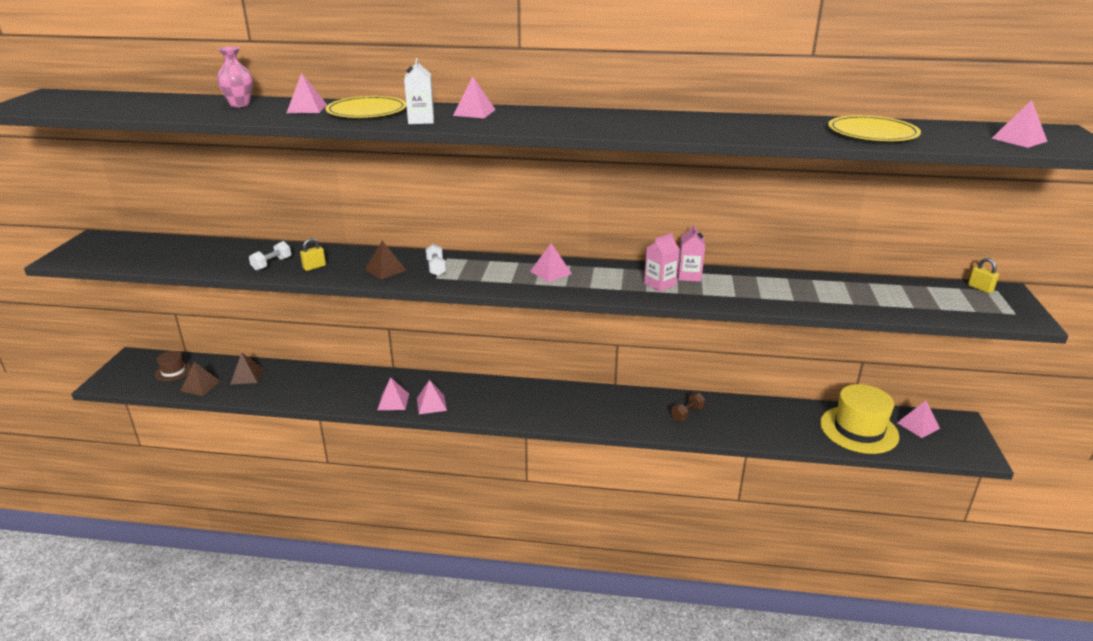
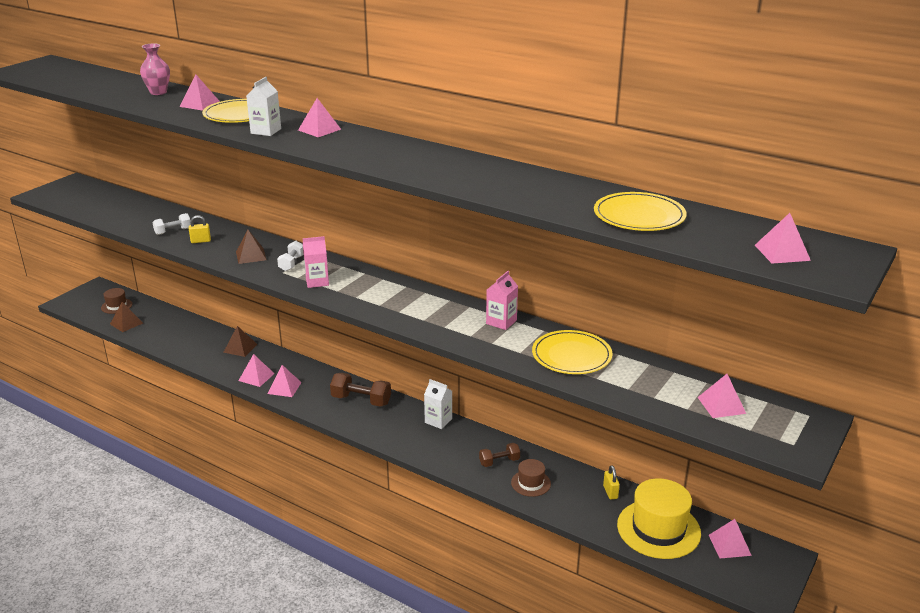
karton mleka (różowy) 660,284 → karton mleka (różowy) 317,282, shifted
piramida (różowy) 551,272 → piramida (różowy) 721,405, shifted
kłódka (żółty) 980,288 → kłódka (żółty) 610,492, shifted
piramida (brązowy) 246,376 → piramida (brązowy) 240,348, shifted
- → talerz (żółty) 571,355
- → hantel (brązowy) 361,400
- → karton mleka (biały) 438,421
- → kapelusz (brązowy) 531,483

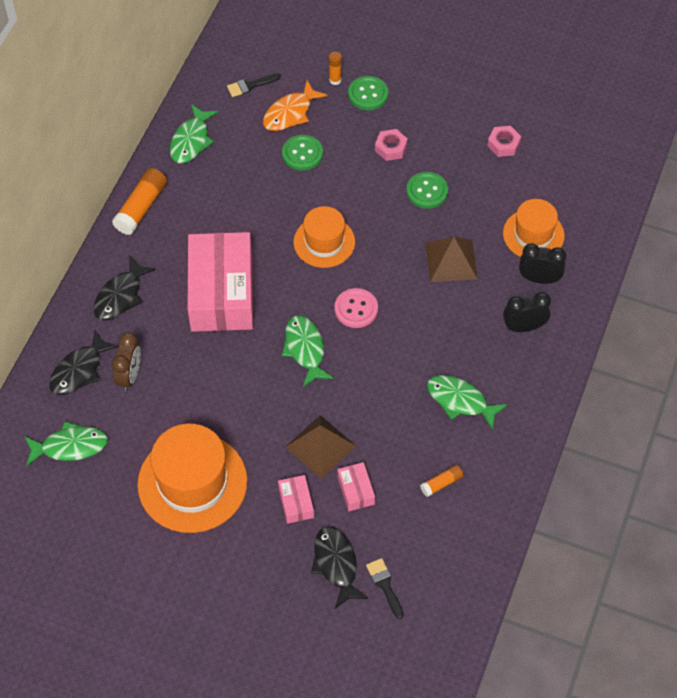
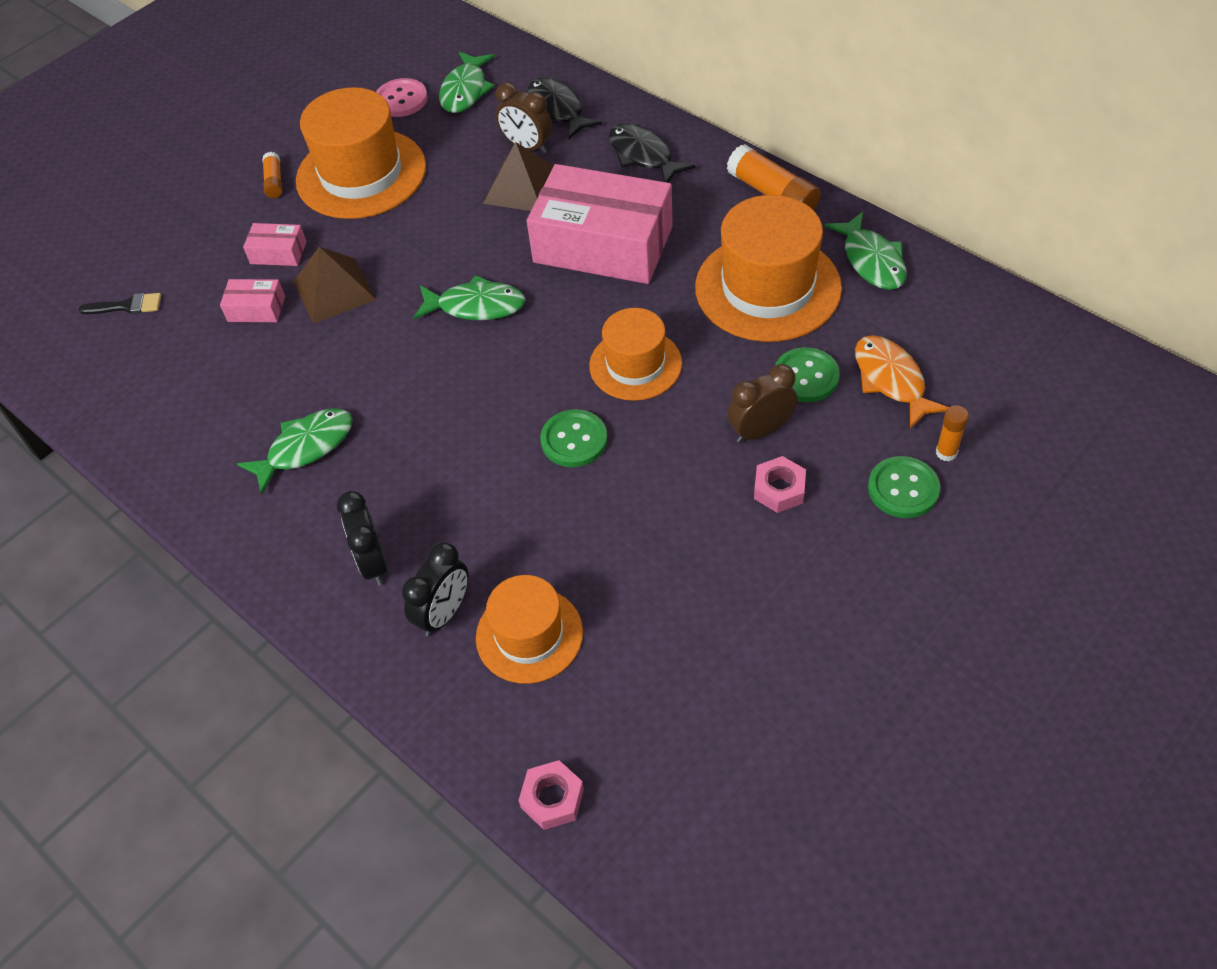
pędzel (czarny) 250,85 → -
ryba (zielony) 191,141 → ryba (zielony) 872,261, 150 degrees counterclockwise
nakrętka (różowy) 503,144 → nakrętka (różowy) 552,798, shifted
guzik (zielony) 427,191 → guzik (zielony) 574,440, shifted
piramida (brązowy) 451,260 → piramida (brązowy) 522,187, shifted
guzik (różowy) 356,309 → guzik (różowy) 401,99, shifted
budzik (czarny) 524,327 → budzik (czarny) 373,563, 150 degrees clockwise
klej w sztyfcie (pomarańczowy) 441,483 → klej w sztyfcie (pomarańczowy) 274,182, shifted
ryba (czarny) 336,564 → -
- → kapelusz (pomarańczowy) 767,288
- → budzik (brązowy) 760,431

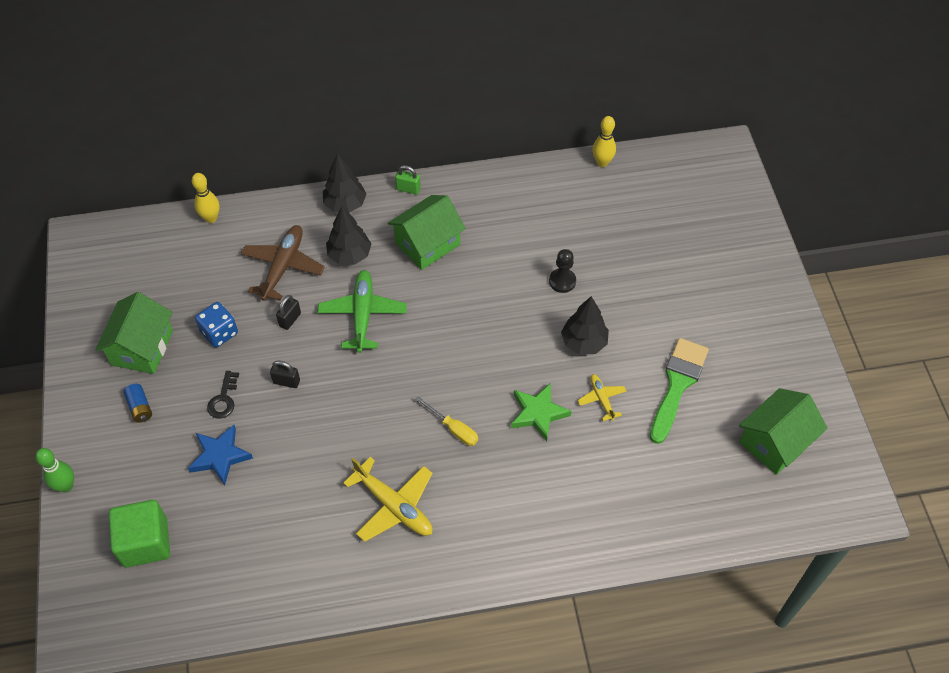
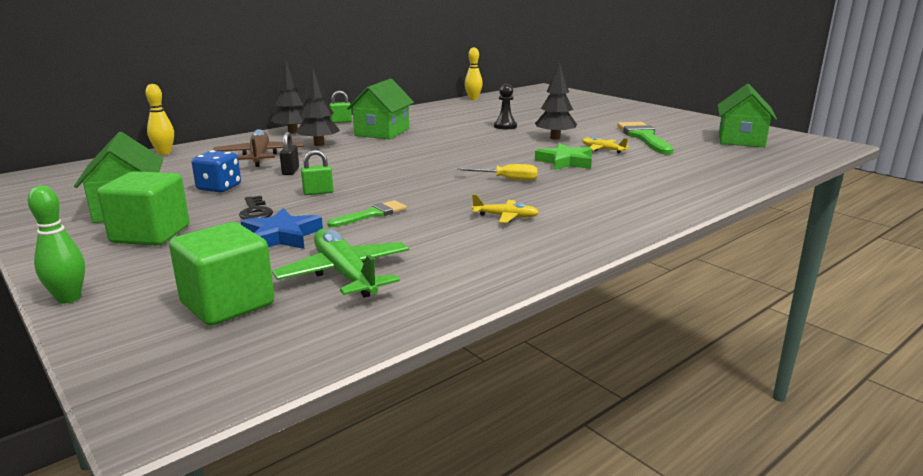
samolot (zielony) 362,314 → samolot (zielony) 345,274, shifted
kłódka (czarny) 286,381 → kłódka (zielony) 318,192
bateria (niebieski) 140,407 → sześcian (zielony) 150,234
samolot (żółty) 394,506 → samolot (żółty) 505,217, x0.54
- → pędzel (zielony) 372,214

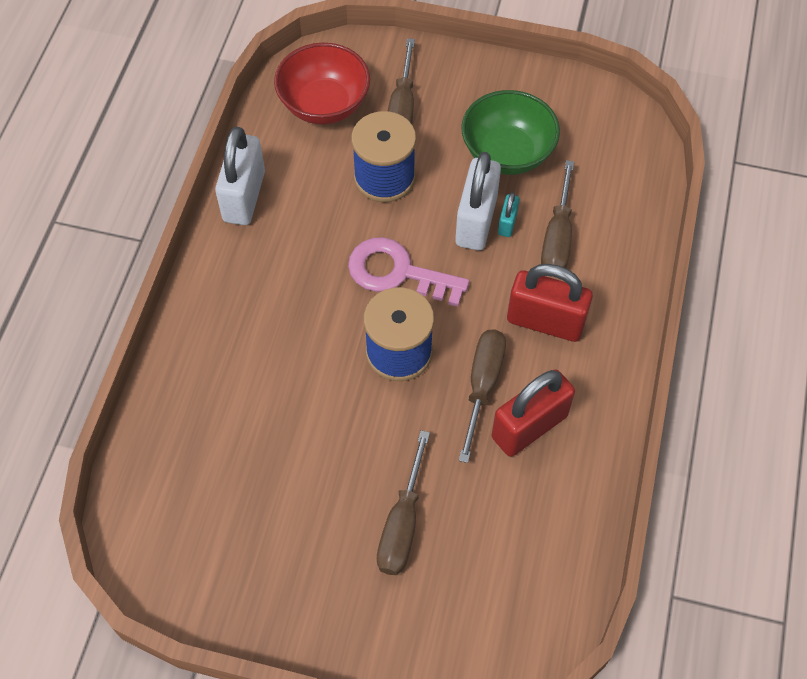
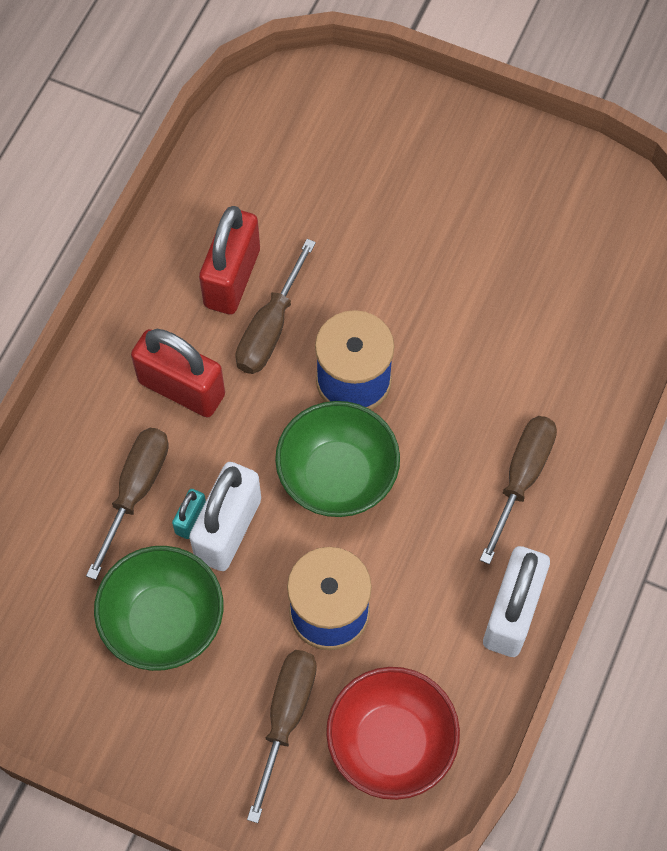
klucz (różowy) 397,272 → miska (zielony) 337,476
kłódka (czerwony) 529,427 → kłódka (czerwony) 232,278, 45 degrees counterclockwise
śrubokręt (brązowy) 402,525 → śrubokręt (brązowy) 522,477, shifted

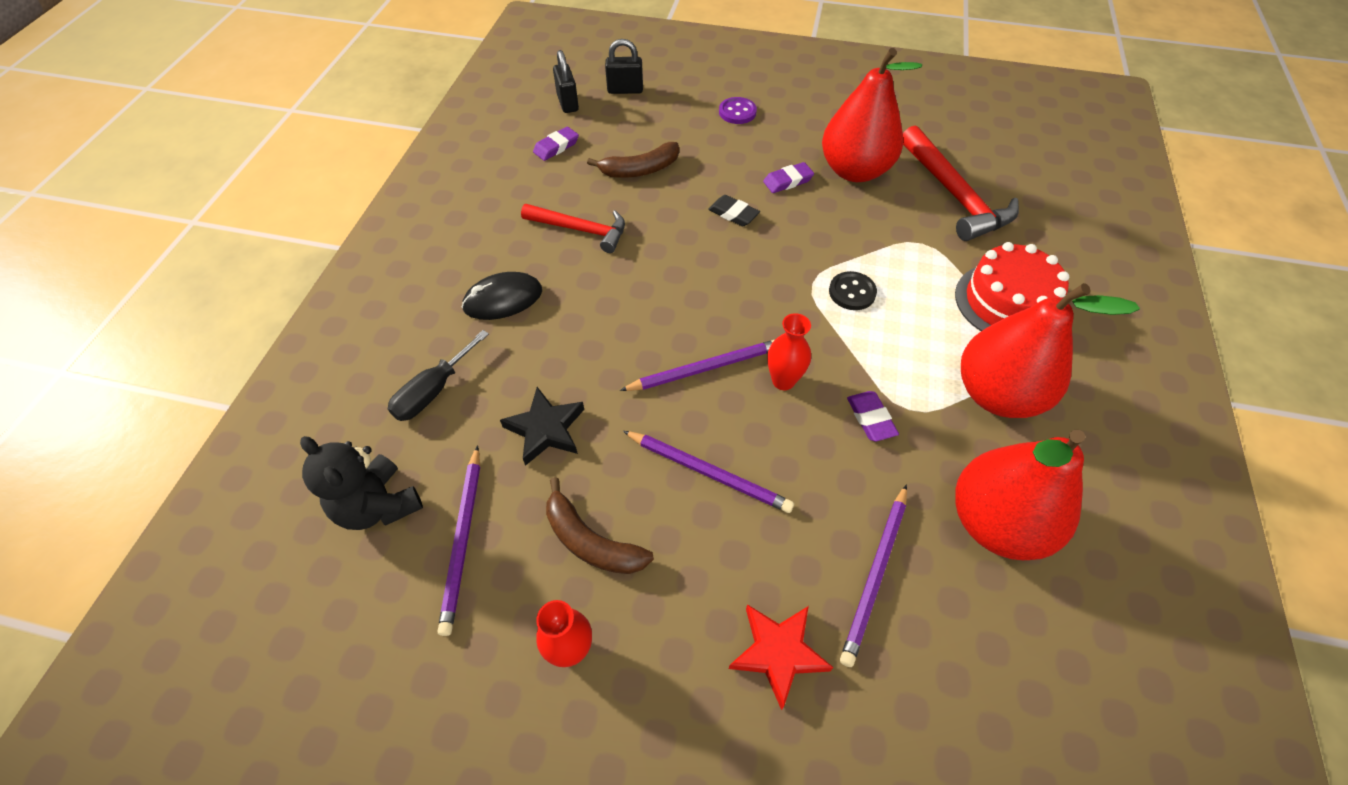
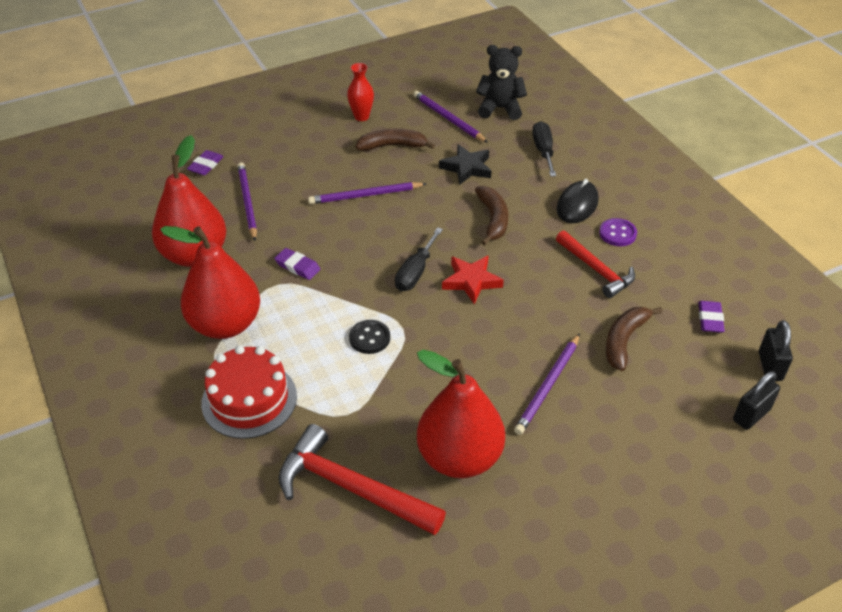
kłódka (czarny) 567,103 → kłódka (czarny) 770,366, 60 degrees clockwise
guzik (fioletowy) 737,112 → guzik (fioletowy) 617,233, shifted
gumka do mazania (fioletowy) 788,181 → gumka do mazania (fioletowy) 206,165, shifted
gumka do mazania (czarny) 733,214 → -
młotek (czerwony) 581,230 → młotek (czerwony) 596,270, 105 degrees counterclockwise
wazon (czerwony) 783,381 → -
ołówek (fioletowy) 704,368 → ołówek (fioletowy) 548,385, shifted
gwiazda (czerwony) 778,652 → gwiazda (czerwony) 471,281, shifted
- → banan (brązowy) 493,219
- → śrubokręt (czarny) 415,272

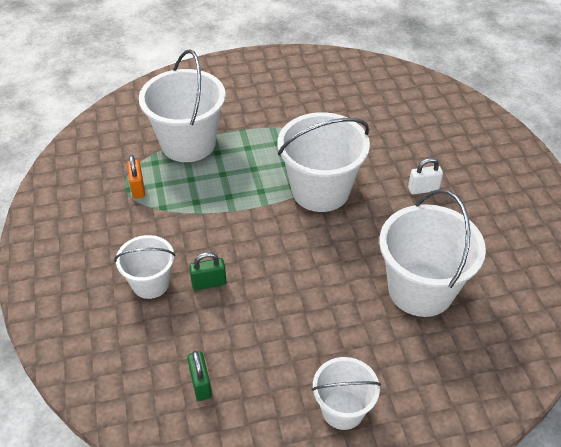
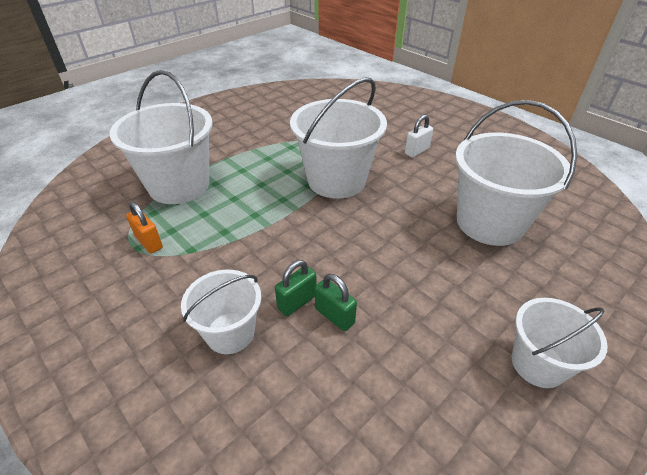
kłódka (zielony) 200,384 → kłódka (zielony) 334,316, shifted

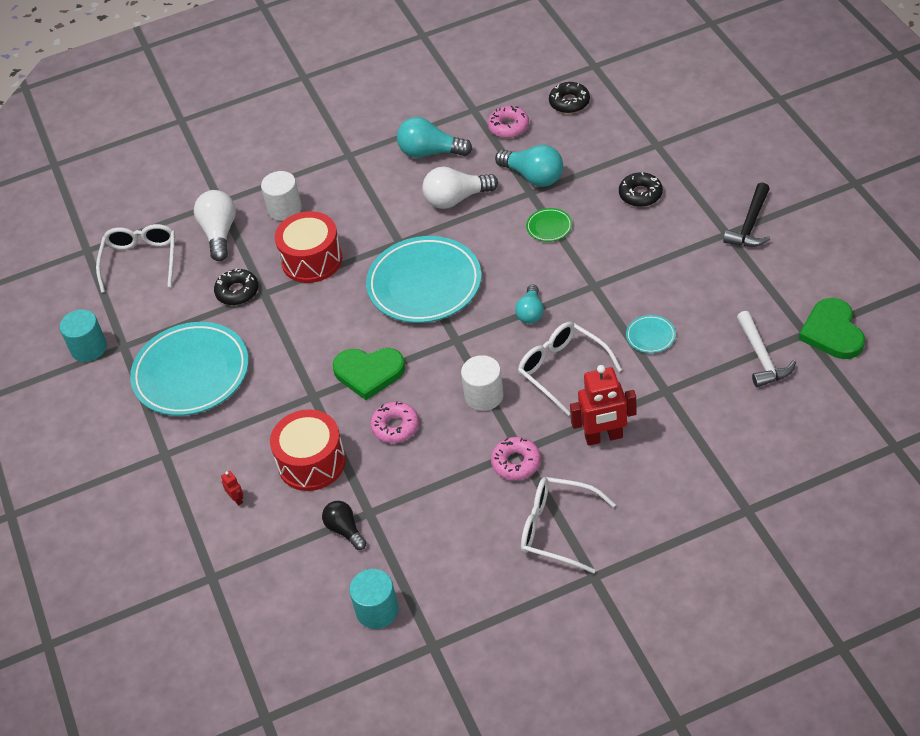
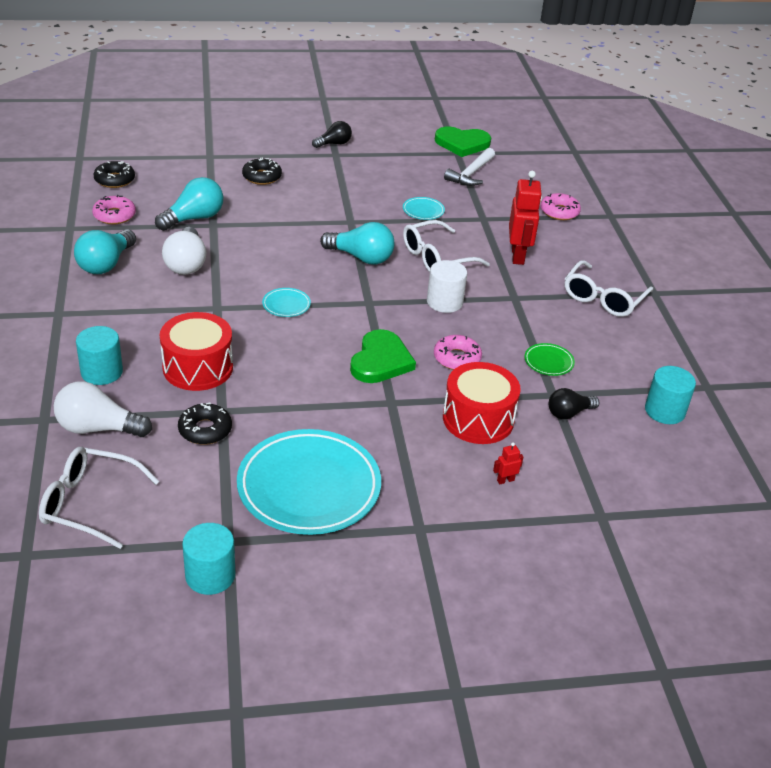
walec (biały) 285,209 → walec (turkusowy) 102,372
młotek (czarny) 750,225 → żarówka (czarny) 334,144
talerz (zielony) 549,227 → talerz (zielony) 548,362, shifted
talerz (turkusowy) 424,284 → talerz (turkusowy) 286,305, x0.41
żarówka (turkusowy) 530,312 → żarówka (turkusowy) 361,257, x1.58
młotek (biały) 762,357 → młotek (biały) 471,174, 120 degrees clockwise
donut (różowy) 516,463 → donut (różowy) 559,212, shifted

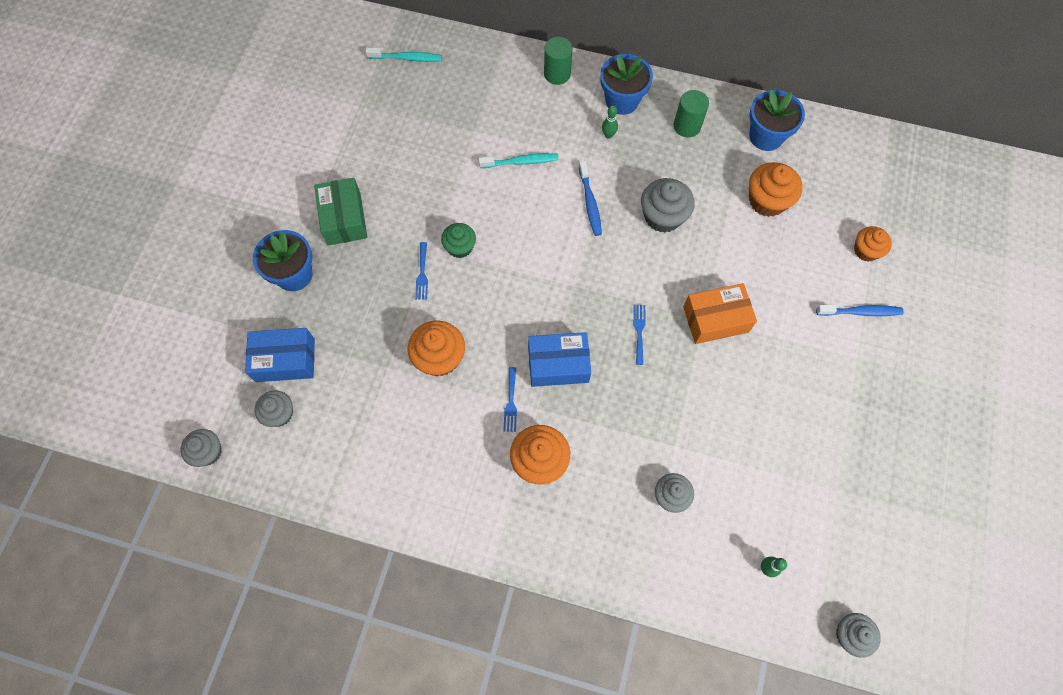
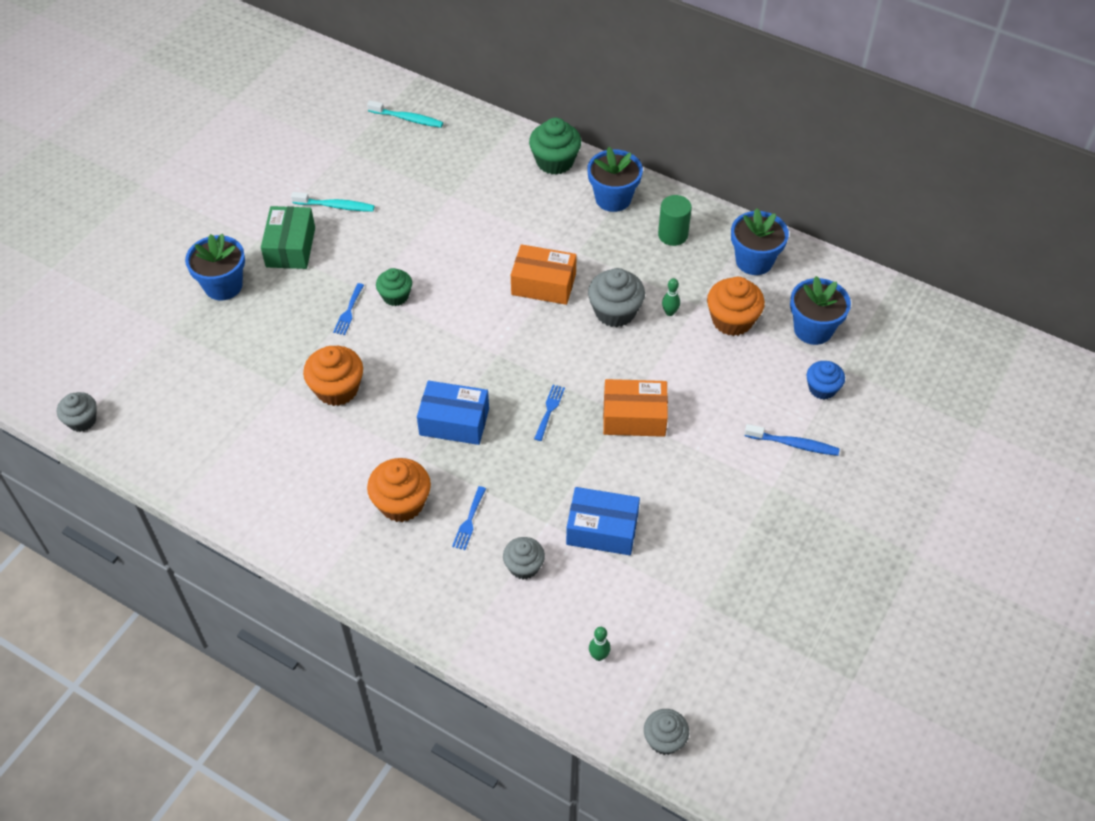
walec (zielony) 557,74 → muffinka (zielony) 555,161
kręgiel (zielony) 608,135 → kręgiel (zielony) 669,312, shifted
szczoteczka do zębów (turkusowy) 521,162 → szczoteczka do zębów (turkusowy) 336,206, shifted
szczoteczka do zębów (niebieski) 590,203 → pudełko (pomarańczowy) 543,284
muffinka (pomarańczowy) 866,250 → muffinka (niebieski) 822,388
pudełko (niebieski) 285,360 → pudełko (niebieski) 602,530, shifted
widelec (niebieski) 511,402 → widelec (niebieski) 469,521, shifted
muffinka (szary) 279,414 → -
- → doniczka (niebieski) 813,329

